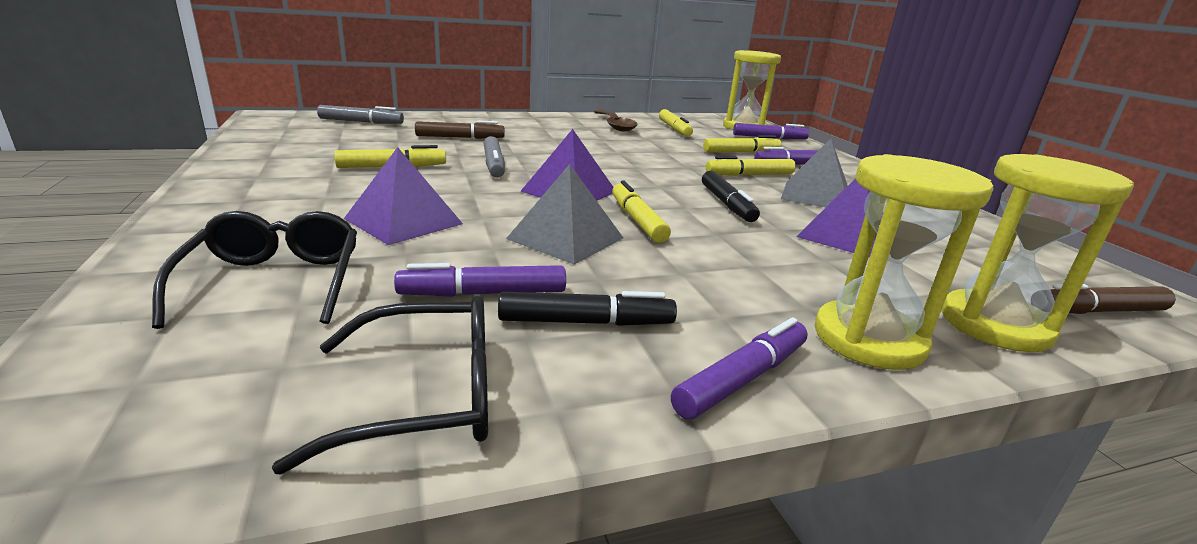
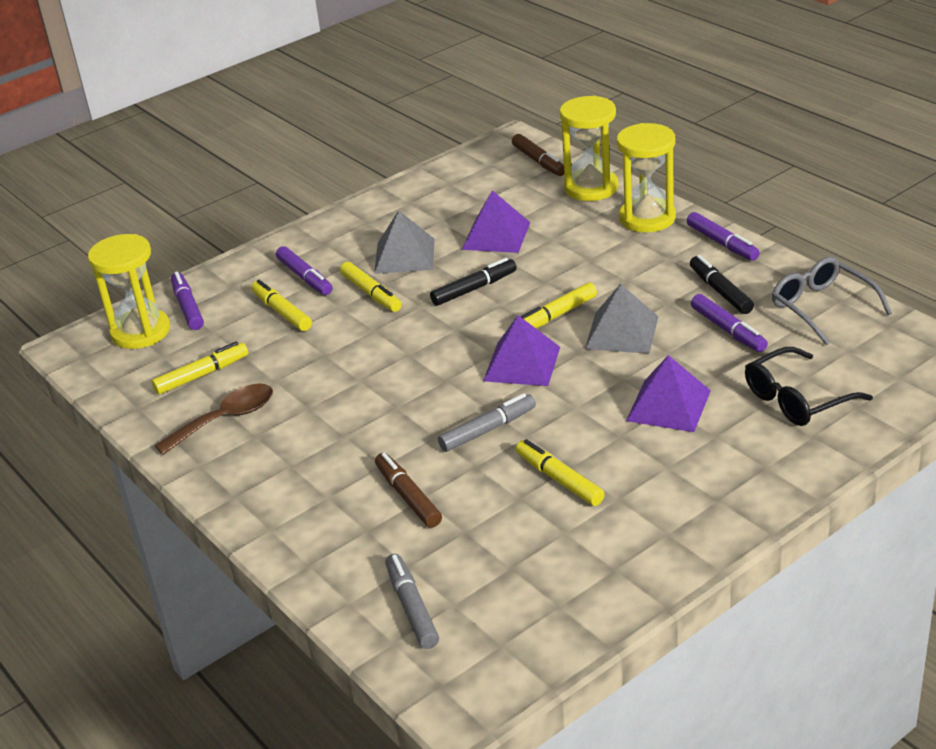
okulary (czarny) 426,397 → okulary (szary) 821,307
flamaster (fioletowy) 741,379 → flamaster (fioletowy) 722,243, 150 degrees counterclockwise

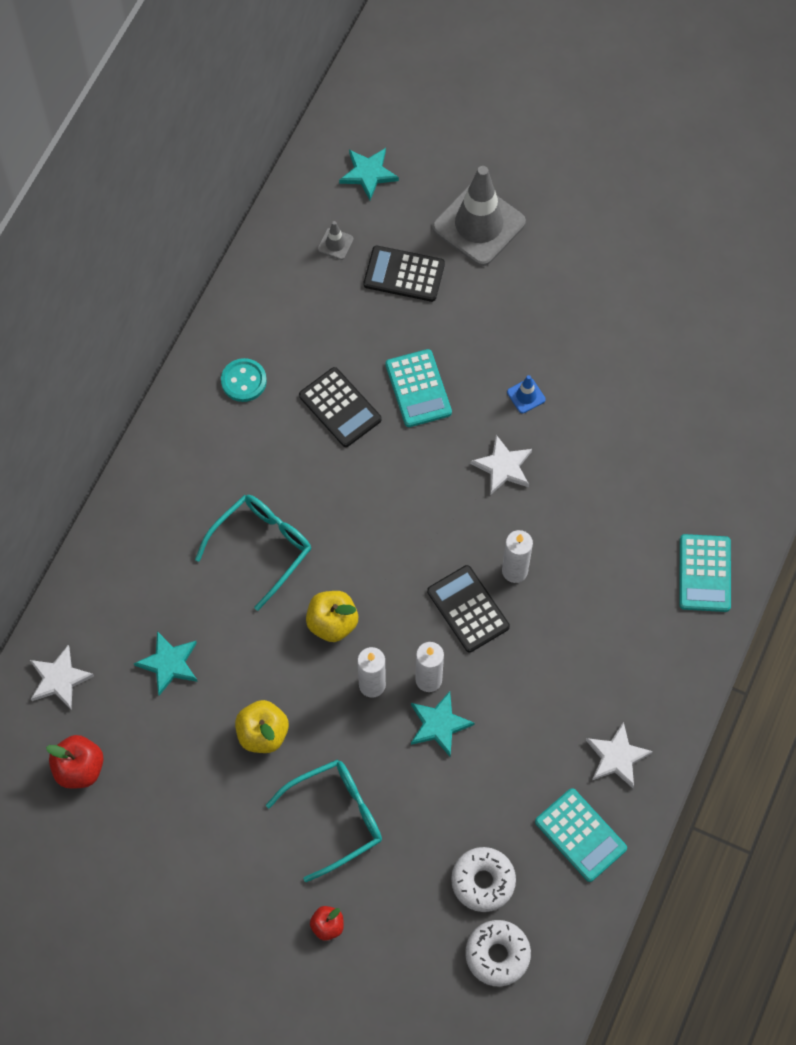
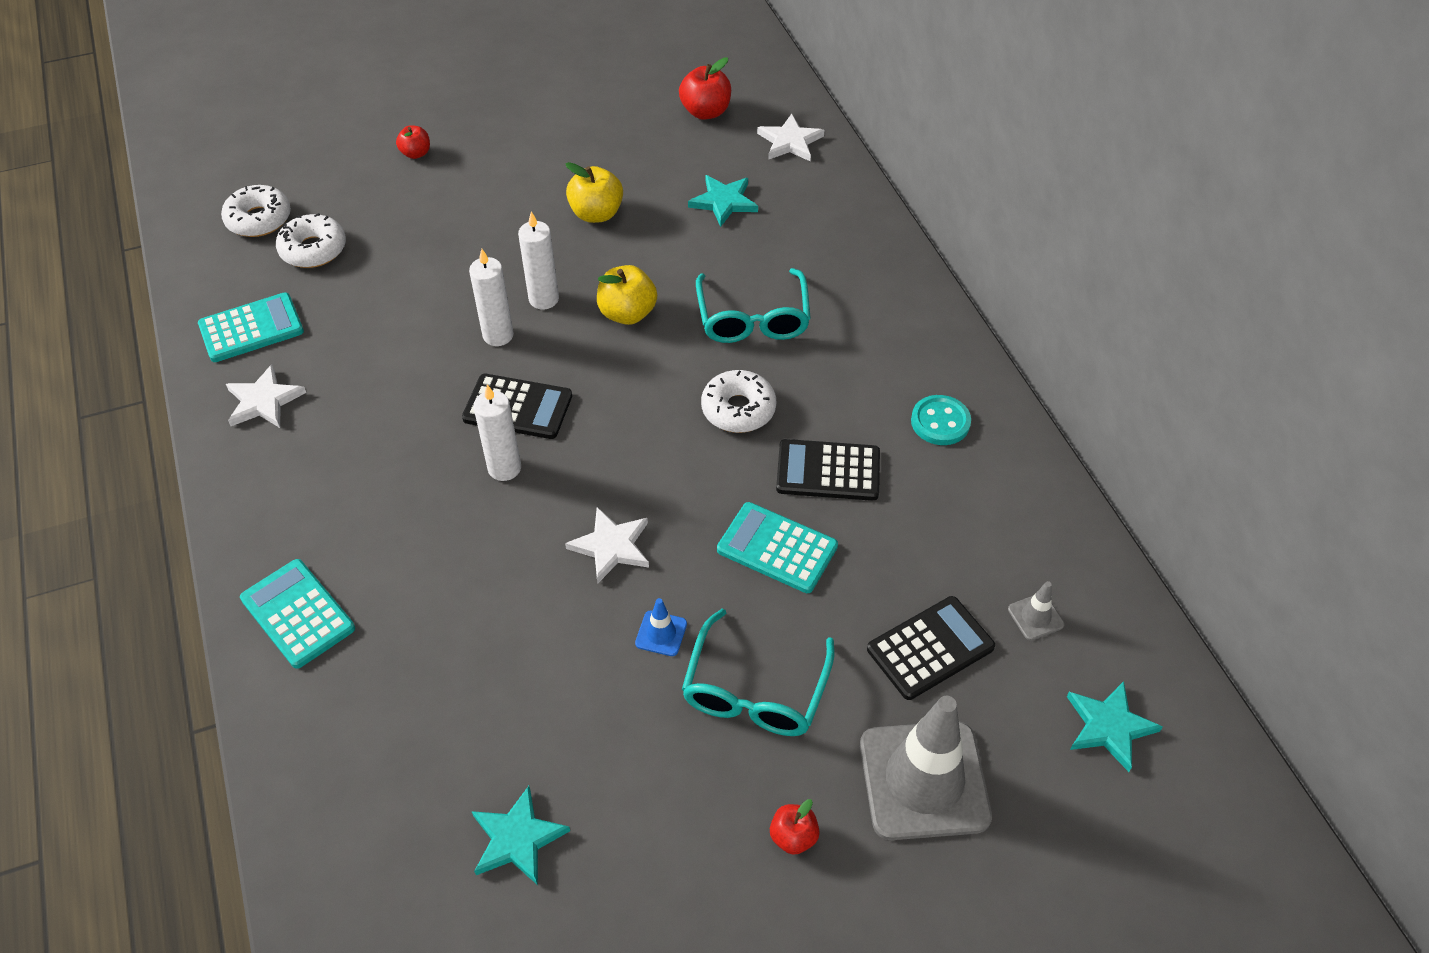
gwiazda (turkusowy) 439,725 → gwiazda (turkusowy) 517,838, shifted
okulary (turkusowy) 336,817 → okulary (turkusowy) 755,691, shifted
kalkulator (turkusowy) 580,835 → kalkulator (turkusowy) 251,328, 150 degrees clockwise
- → donut (biały) 738,409
- → jabłko (czerwony) 793,837

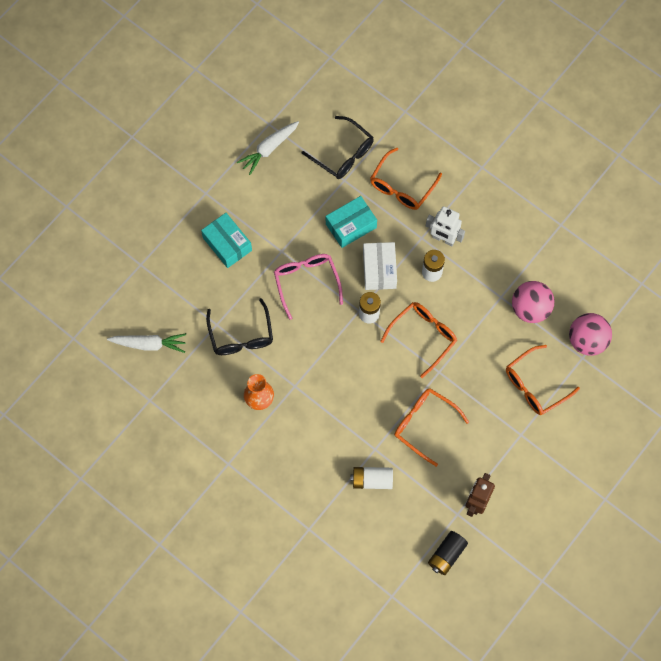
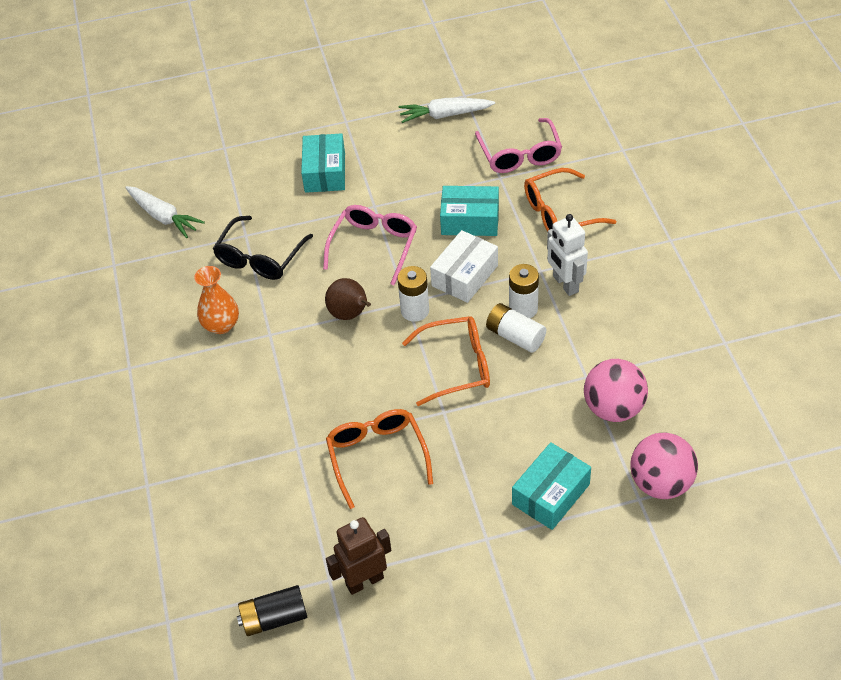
okulary (czarny) 343,154 → okulary (różowy) 520,155
okulary (pomarańczowy) 535,385 → pudełko (turkusowy) 550,494
bateria (biały) 372,480 → bateria (biały) 515,336, shifted
- → gruszka (brązowy) 350,314

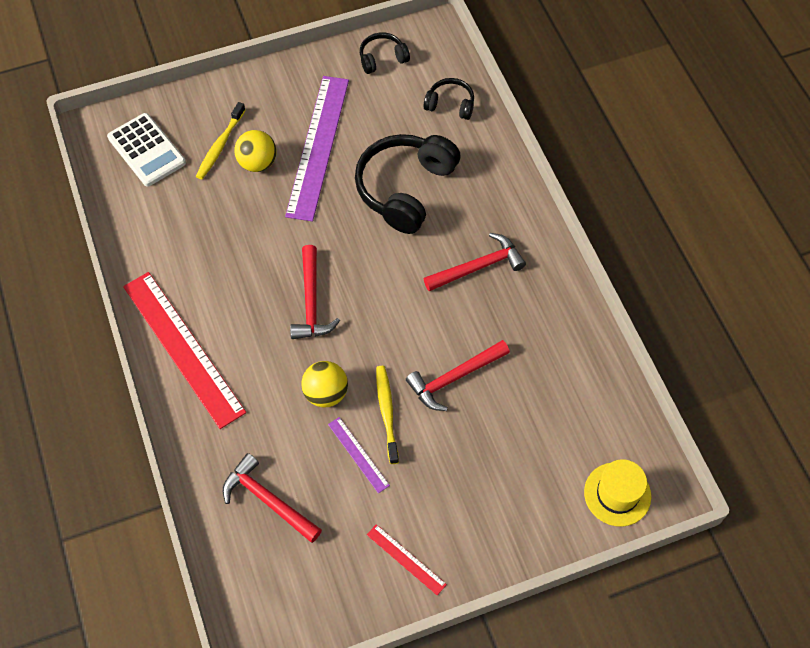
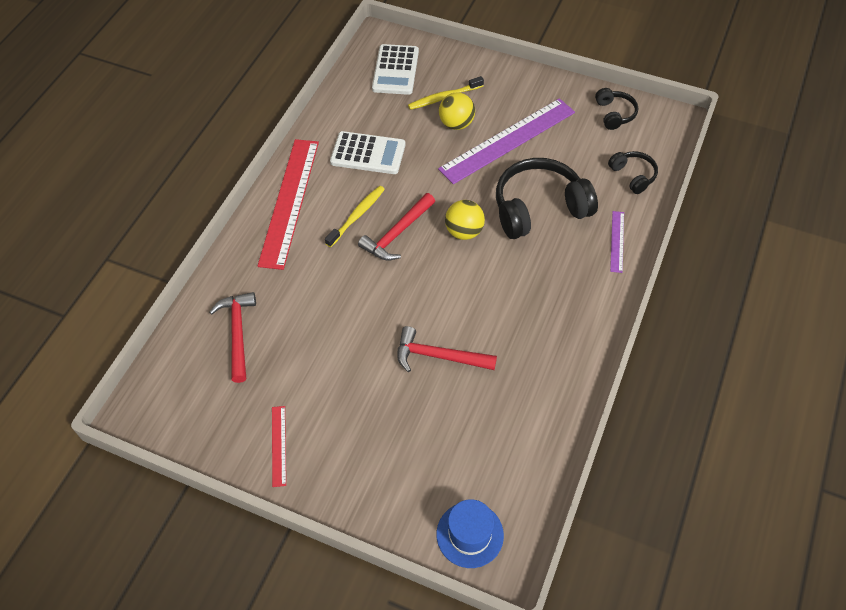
słuchawki (czarny) 382,58 → słuchawki (czarny) 614,114, 60 degrees clockwise
młotek (czerwony) 478,267 → -
piłka (żółty) 326,393 → piłka (żółty) 464,231, shifted
szczoteczka do zębów (żółty) 386,413 → szczoteczka do zębów (żółty) 357,216, shifted
linijka (fioletowy) 358,454 → linijka (fioletowy) 617,241, shifted
kapelusz (żółty) 617,494 → kapelusz (niebieski) 470,534
- → kalkulator (biały) 368,153

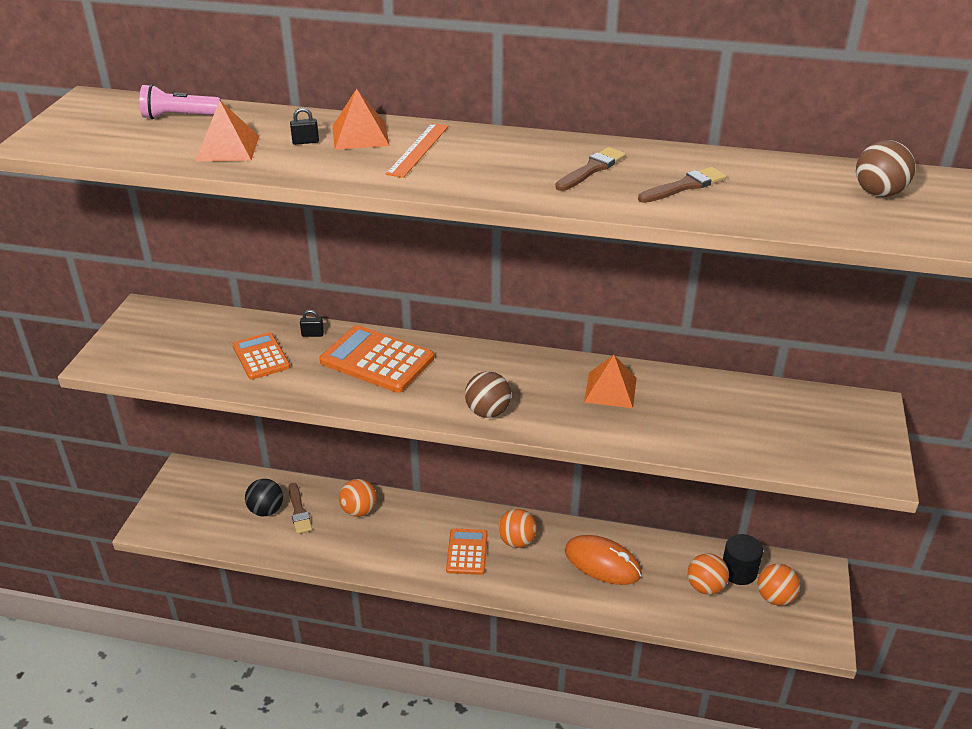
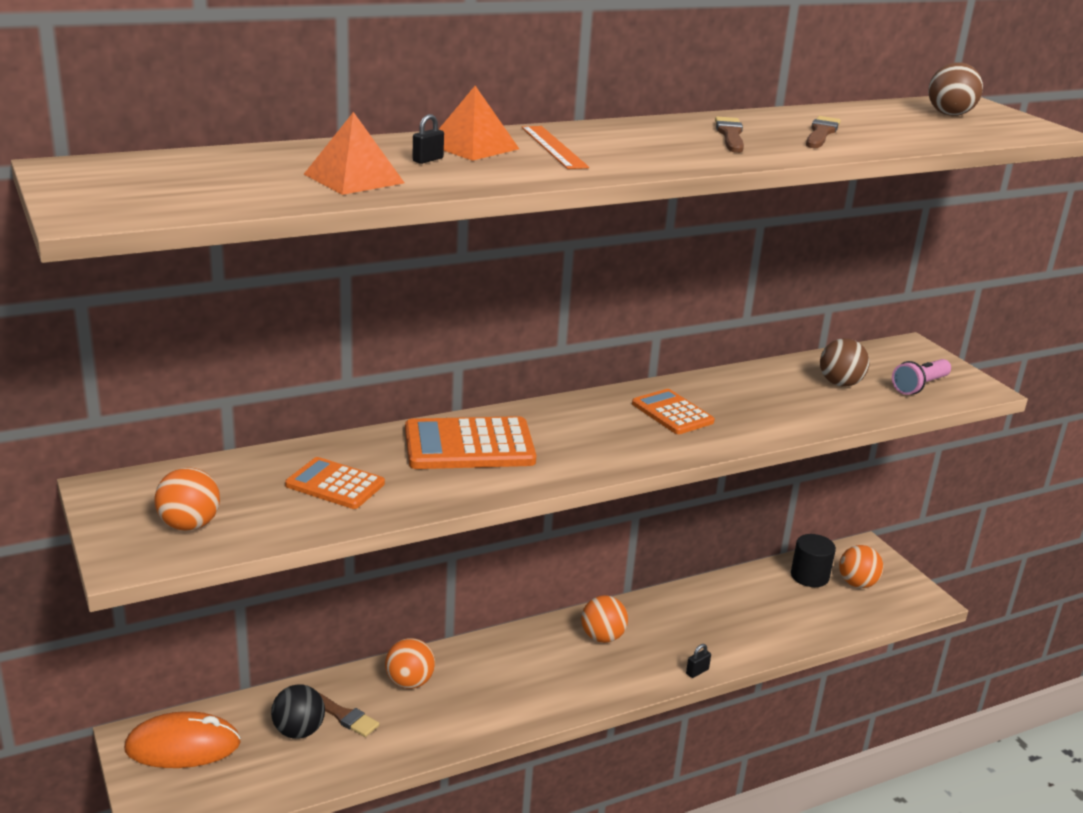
latarka (różowy) 179,116 → latarka (różowy) 919,386, shifted
kłódka (czarny) 312,334 → kłódka (czarny) 697,671, shifted
piramida (pomarańczowy) 610,389 → -
piłka (brązowy) 488,412 → piłka (brązowy) 840,383, shifted
kalkulator (pomarańczowy) 467,552 → kalkulator (pomarańczowy) 672,413, shifted
myszka (pomarańczowy) 602,563 → myszka (pomarańczowy) 183,746, shifted
piłka (pomarańczowy) 705,587 → piłka (pomarańczowy) 189,525, shifted

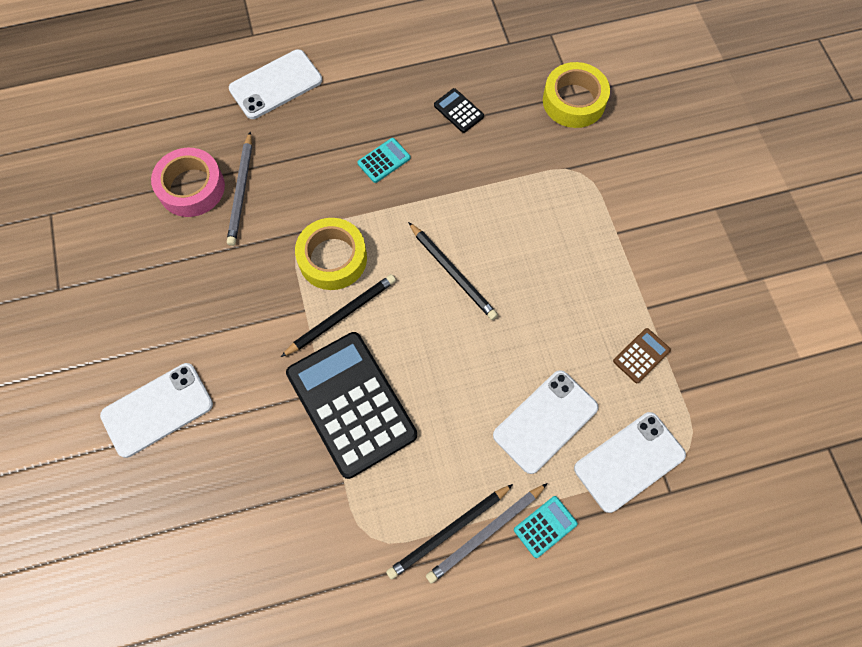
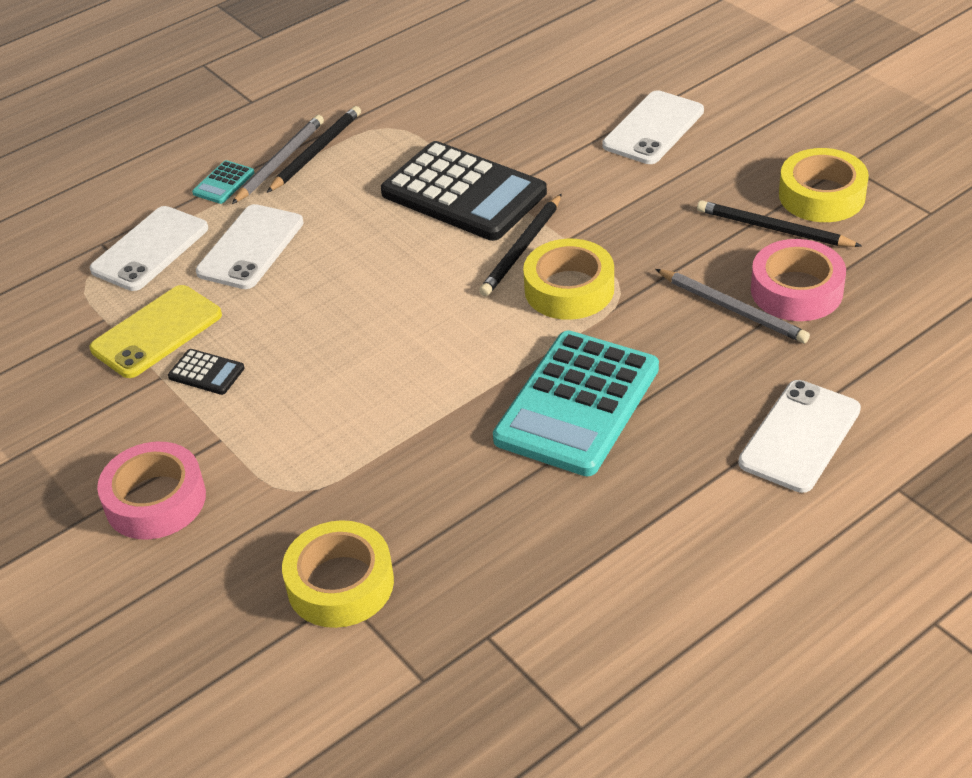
kalkulator (czarny) 458,111 → kalkulator (czarny) 206,373, shifted
ołówek (szary) 241,191 → ołówek (szary) 733,309, 150 degrees clockwise
kalkulator (turkusowy) 384,161 → kalkulator (turkusowy) 577,404, x2.45
ołówek (czarny) 453,272 → ołówek (czarny) 773,229, shifted
kalkulator (brązowy) 641,356 → telefon (żółty) 156,332
- → taśma klejąca (żółty) 821,195
- → taśma klejąca (różowy) 155,500

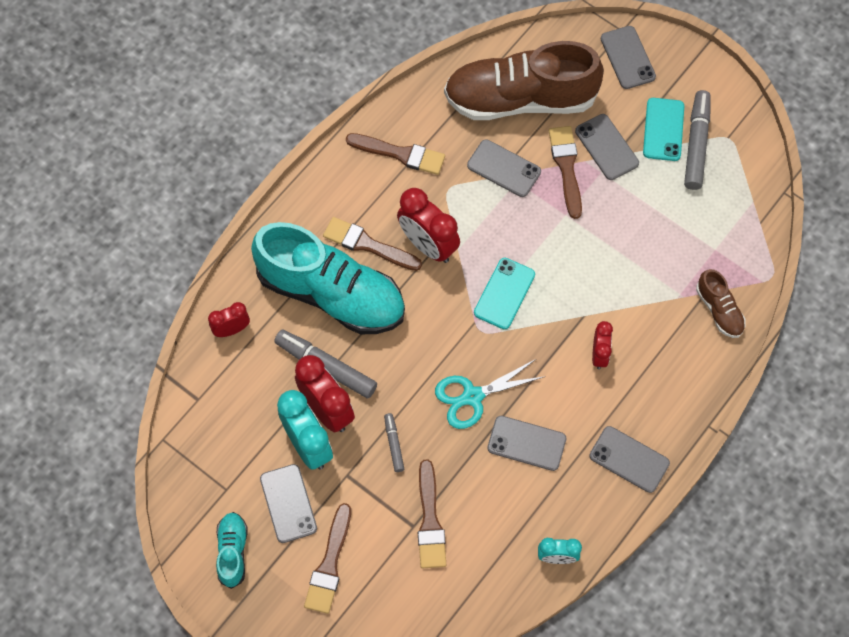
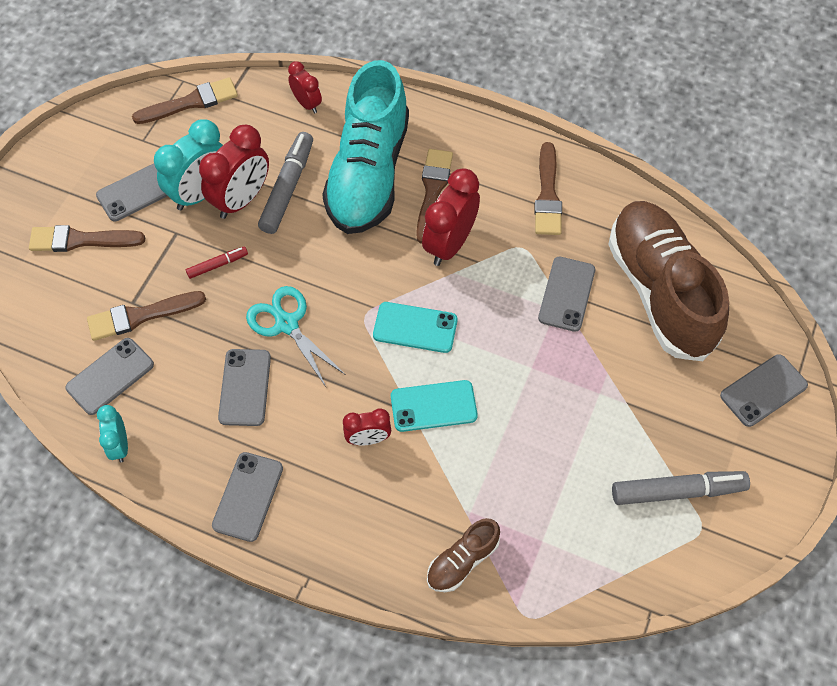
telefon (turkusowy) 663,129 → telefon (turkusowy) 433,406, shifted
telefon (szary) 606,147 → telefon (szary) 110,376, shifted
pędzel (brązowy) 566,167 → pędzel (brązowy) 191,102, shifted
flamaster (szary) 394,444 → flamaster (czerwony) 217,265
but (turkusowy) 232,552 → -

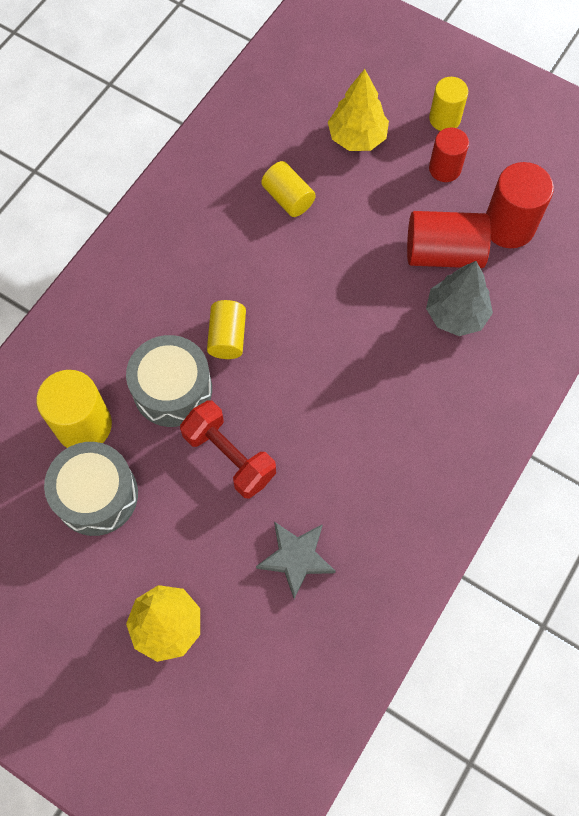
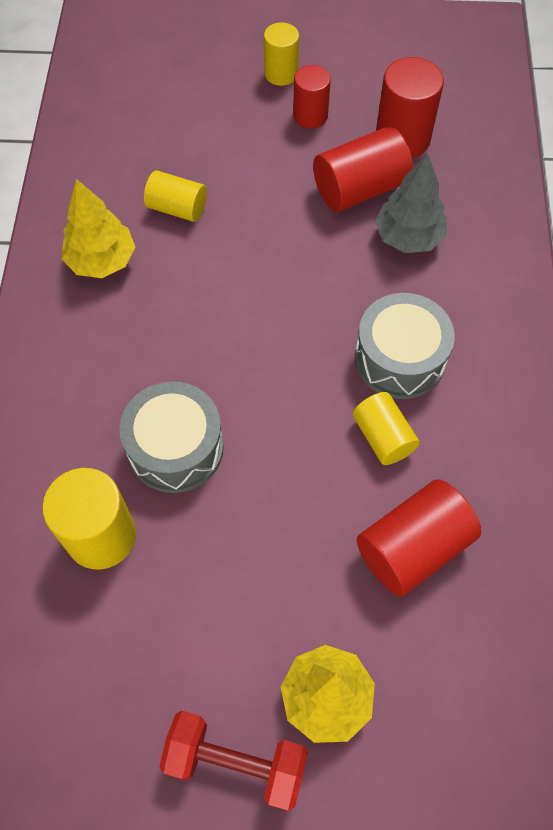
drzewko (żółty) 357,137 → drzewko (żółty) 102,261, shifted
walec (żółty) 227,337 → walec (żółty) 383,437, shifted
hantel (czerwony) 229,456 → hantel (czerwony) 236,762, shifted
bęben (szary) 96,495 → bęben (szary) 399,358, shifted
gwiazda (szary) 296,558 → walec (czerwony) 413,547

